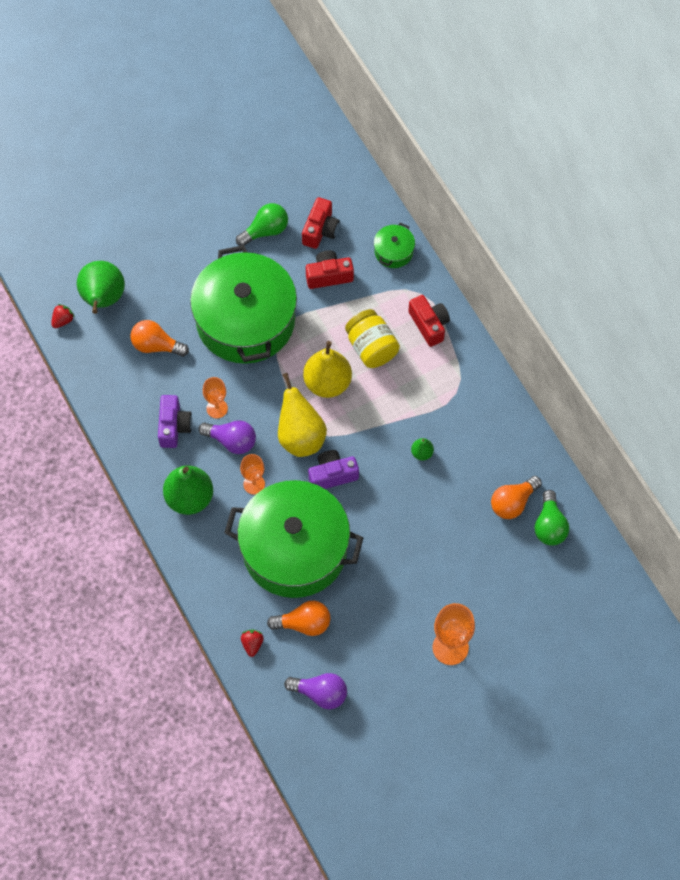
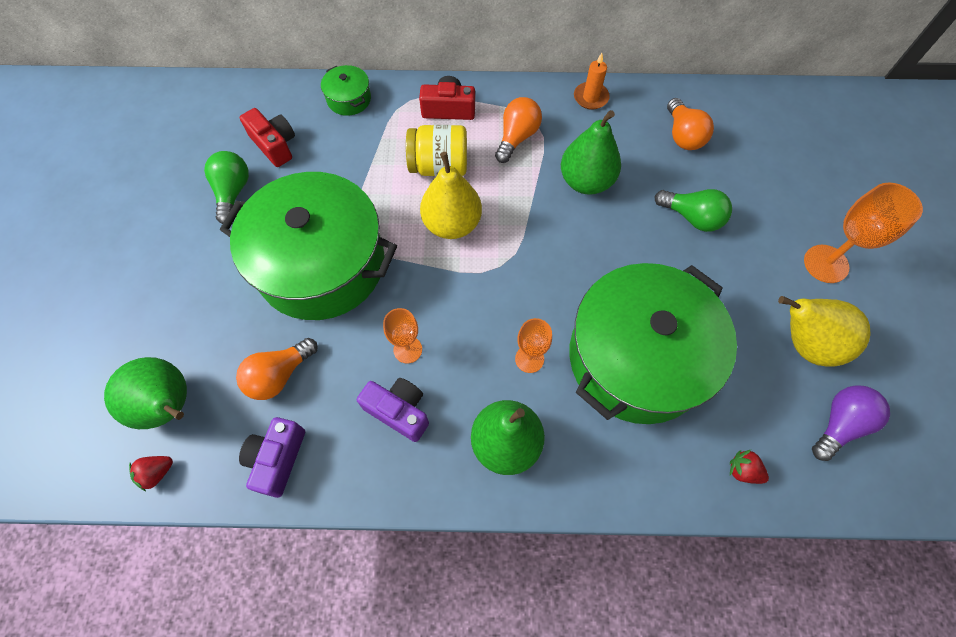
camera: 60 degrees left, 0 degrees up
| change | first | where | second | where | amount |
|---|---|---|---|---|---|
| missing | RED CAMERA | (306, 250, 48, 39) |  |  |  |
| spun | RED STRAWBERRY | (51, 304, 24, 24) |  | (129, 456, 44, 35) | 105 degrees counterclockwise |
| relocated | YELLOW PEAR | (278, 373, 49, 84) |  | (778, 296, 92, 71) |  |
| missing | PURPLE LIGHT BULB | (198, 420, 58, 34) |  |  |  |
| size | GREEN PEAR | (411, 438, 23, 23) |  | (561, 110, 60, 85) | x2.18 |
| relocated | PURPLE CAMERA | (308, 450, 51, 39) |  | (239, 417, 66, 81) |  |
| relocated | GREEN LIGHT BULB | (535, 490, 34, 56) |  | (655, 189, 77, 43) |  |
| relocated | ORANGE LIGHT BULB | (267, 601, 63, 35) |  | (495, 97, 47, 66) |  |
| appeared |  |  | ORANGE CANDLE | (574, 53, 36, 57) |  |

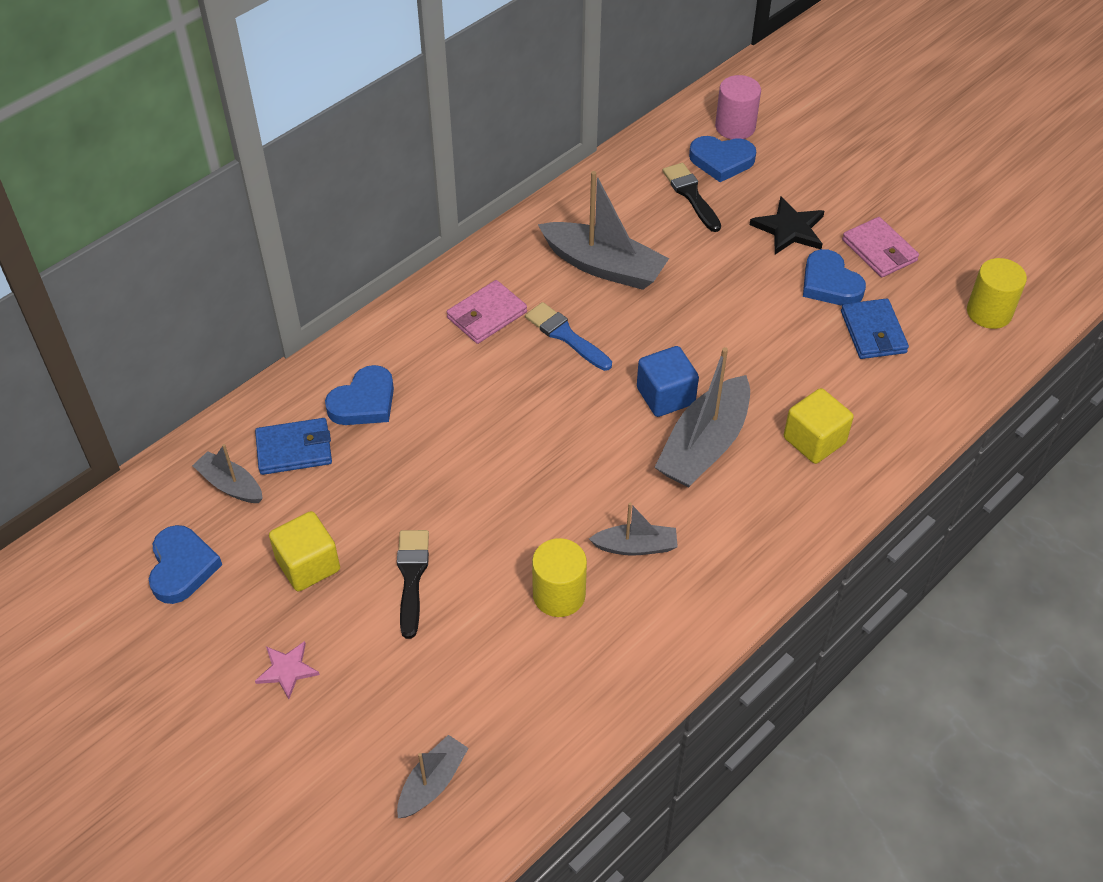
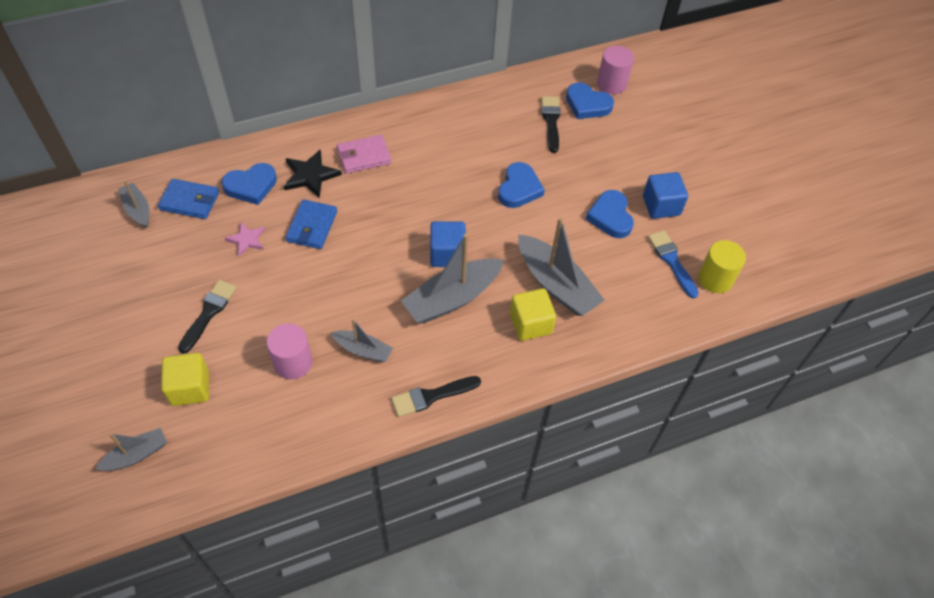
camera: 20 degrees right, 5 degrees up
| change | first | where | second | where | amount |
|---|---|---|---|---|---|
| relocated | GREY BOAT | (538, 171, 131, 119) |  | (518, 217, 86, 99) |  |
| relocated | BLACK STAR | (750, 197, 75, 57) |  | (284, 149, 58, 49) |  |
| exchanged | PINK WALLET | (842, 217, 77, 60) | BLUE CUBE | (643, 172, 45, 47) |  |
| relocated | BLUE WALLET | (841, 298, 68, 61) |  | (285, 199, 52, 50) |  |
| relocated | BLUE BRUSH | (525, 302, 87, 69) |  | (648, 230, 51, 69) |  |
| relocated | YELLOW CUBE | (269, 511, 71, 80) |  | (161, 353, 48, 53) |  |
| relocated | BLUE HEART | (149, 525, 73, 79) |  | (498, 162, 47, 46) |  |
| colour | YELLOW CYLINDER | (532, 538, 55, 79) | PINK CYLINDER | (267, 323, 45, 56) |  |
| relocated | PINK STAR | (255, 641, 65, 58) |  | (225, 222, 40, 34) |  |
| appeared |  |  | BLACK BRUSH | (391, 376, 90, 41) |  |

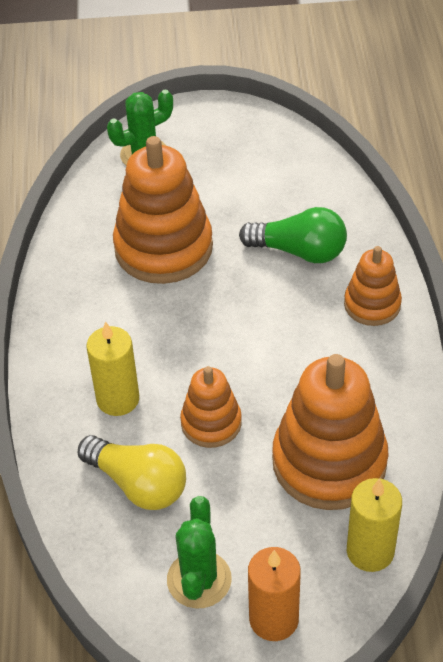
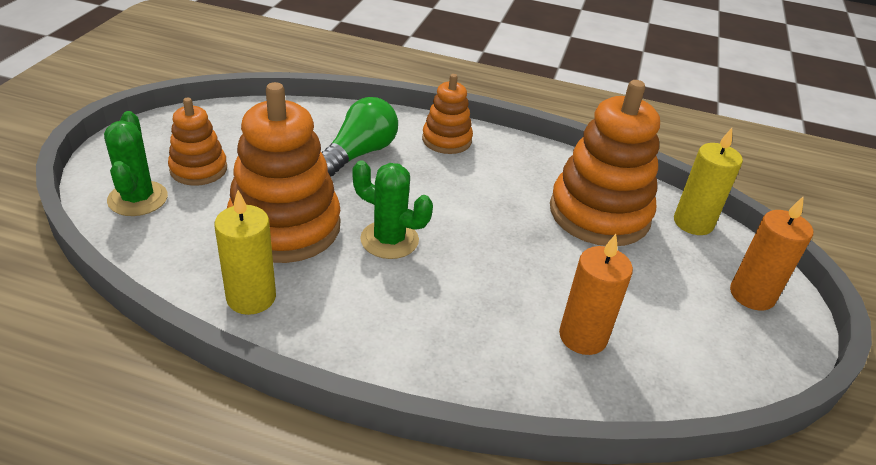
camera: 75 degrees left, 10 degrees down
| change | first | where | second | where | amount |
|---|---|---|---|---|---|
| relocated | YELLOW CANDLE | (87, 321, 52, 95) |  | (214, 190, 62, 125) |  |
| relocated | ORANGE STACKING TOY | (180, 366, 62, 82) |  | (168, 98, 59, 88) |  |
| exchanged | YELLOW LIGHT BULB | (78, 435, 108, 75) | ORANGE CANDLE | (559, 234, 74, 121) |  |
| relocated | GREEN CACTUS | (167, 496, 65, 113) |  | (352, 160, 81, 99) |  |

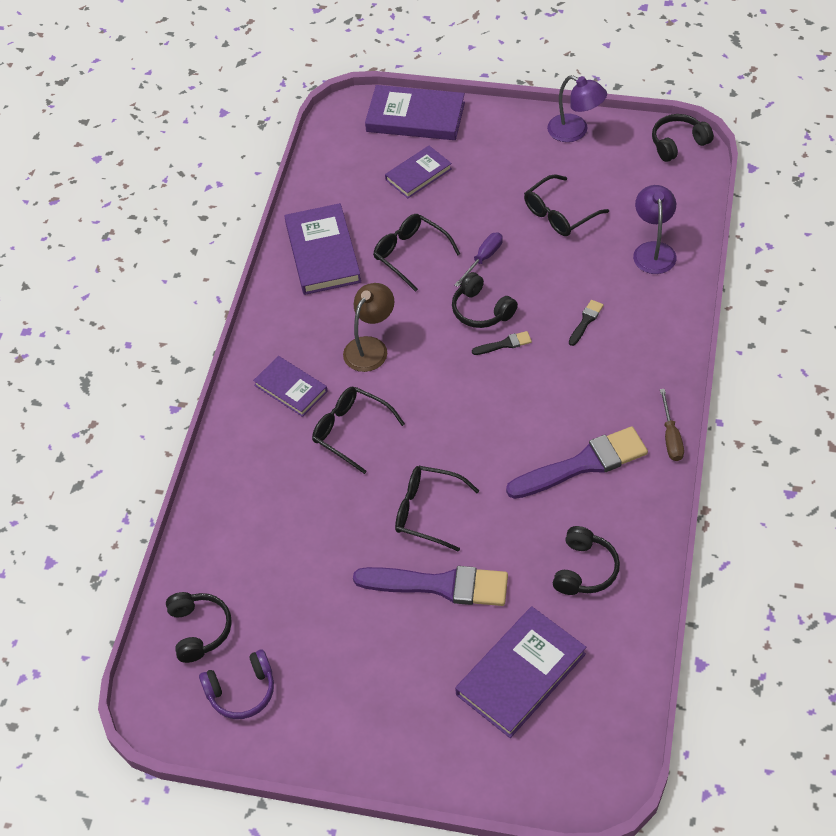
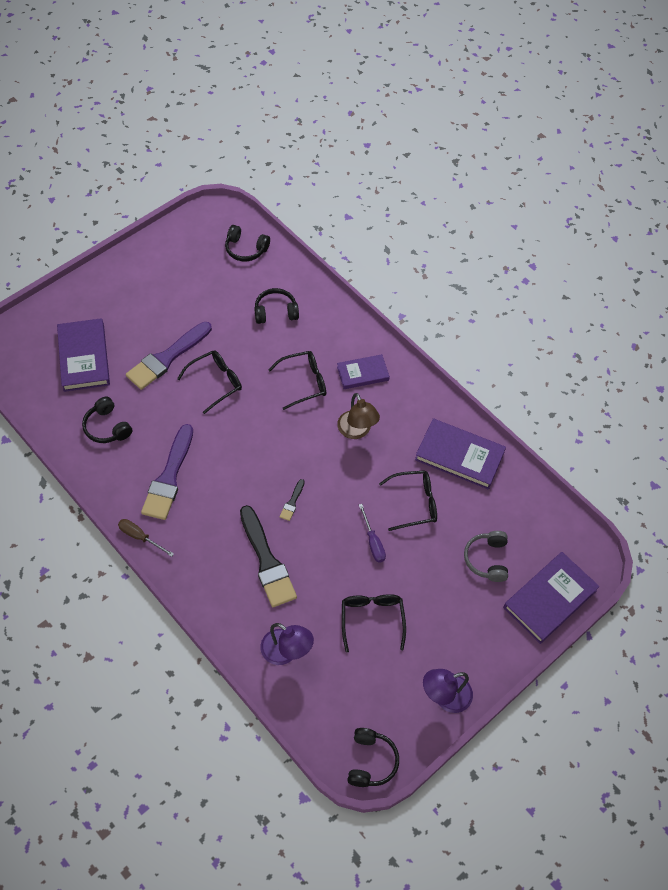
camera: 120 degrees right, 5 degrees up
| change | first | where | second | where | amount |
|---|---|---|---|---|---|
| exchanged | PURPLE BOOK | (385, 146, 67, 52) | GREY HEADPHONES | (464, 531, 44, 51) |  |
| relocated | BLACK HEADPHONES | (452, 272, 66, 56) |  | (254, 288, 45, 36) |  |
| size | BLACK BRUSH | (569, 300, 35, 46) |  | (240, 505, 57, 102) | x2.29 |
| missing | PURPLE HEADPHONES | (199, 649, 75, 70) |  |  |  |

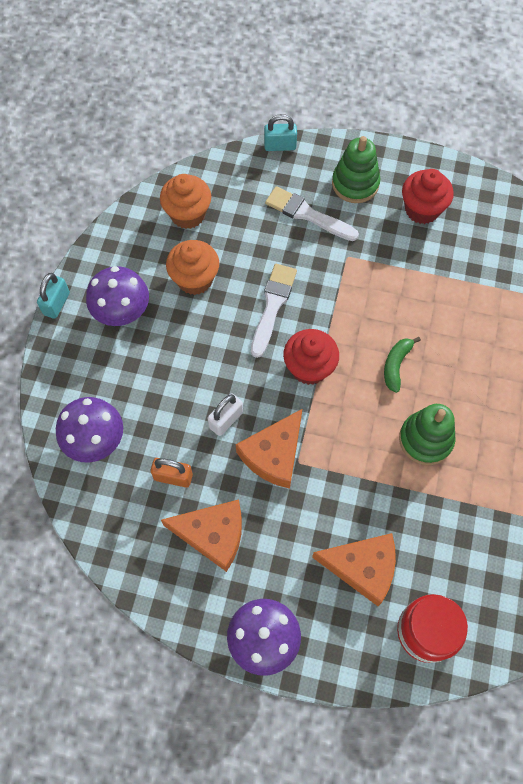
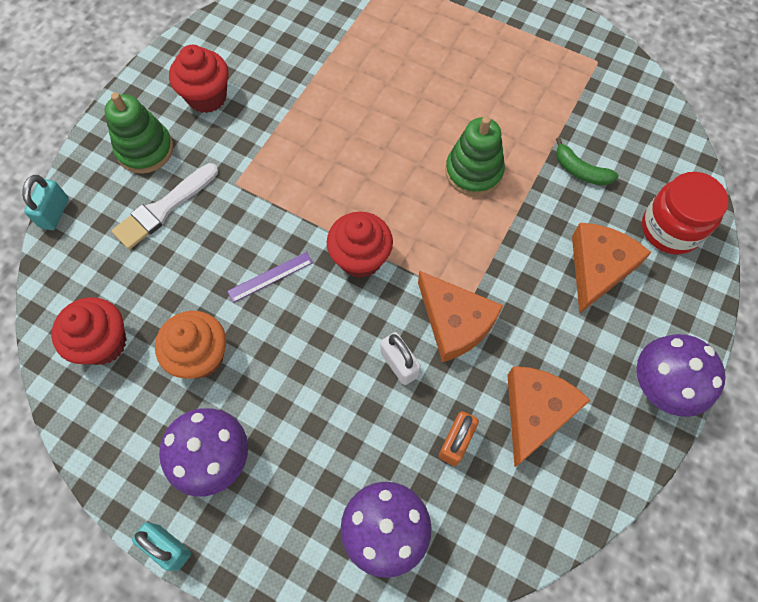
camera: 75 degrees left, 0 degrees up
| change | first | where | second | where | amount |
|---|---|---|---|---|---|
| colour | ORANGE CUPCAKE | (160, 174, 51, 55) | RED CUPCAKE | (51, 297, 76, 68) |  |
| exchanged | WHITE BRUSH | (251, 264, 46, 94) | PURPLE RULER | (227, 252, 86, 51) |  |
| relocated | GREEN BANANA | (384, 337, 37, 56) |  | (556, 137, 63, 48) |  |

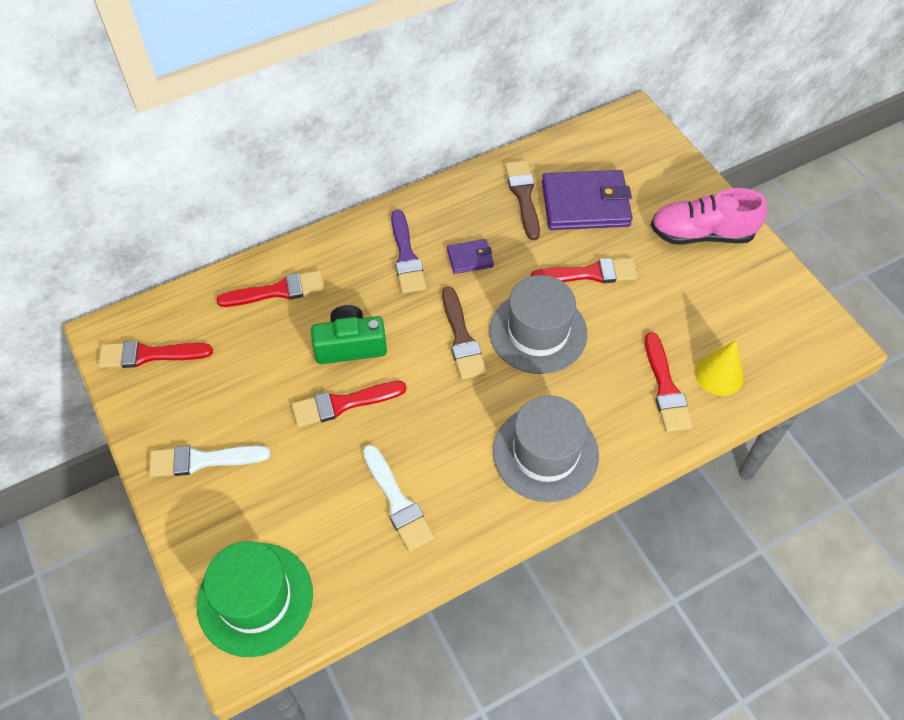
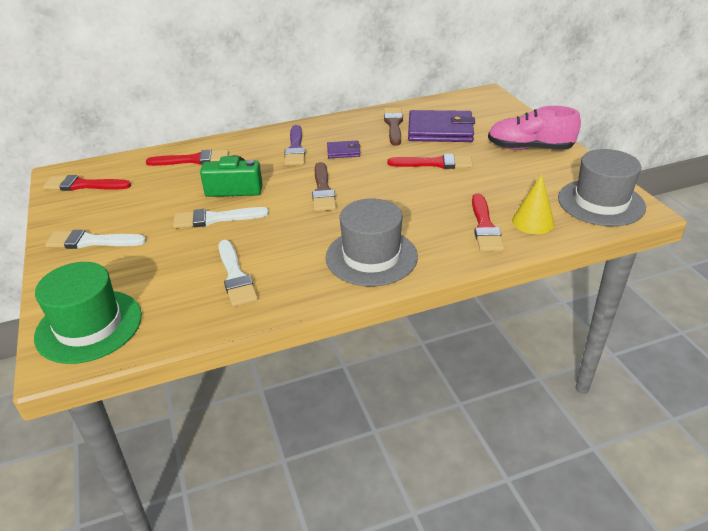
camera: 10 degrees right, 20 degrees down
| change | first | where | second | where | amount |
|---|---|---|---|---|---|
| relocated | GREY HAT | (489, 275, 98, 99) |  | (558, 149, 88, 77) |  |
| colour | RED BRUSH | (292, 381, 114, 46) | WHITE BRUSH | (173, 207, 96, 22) |  |

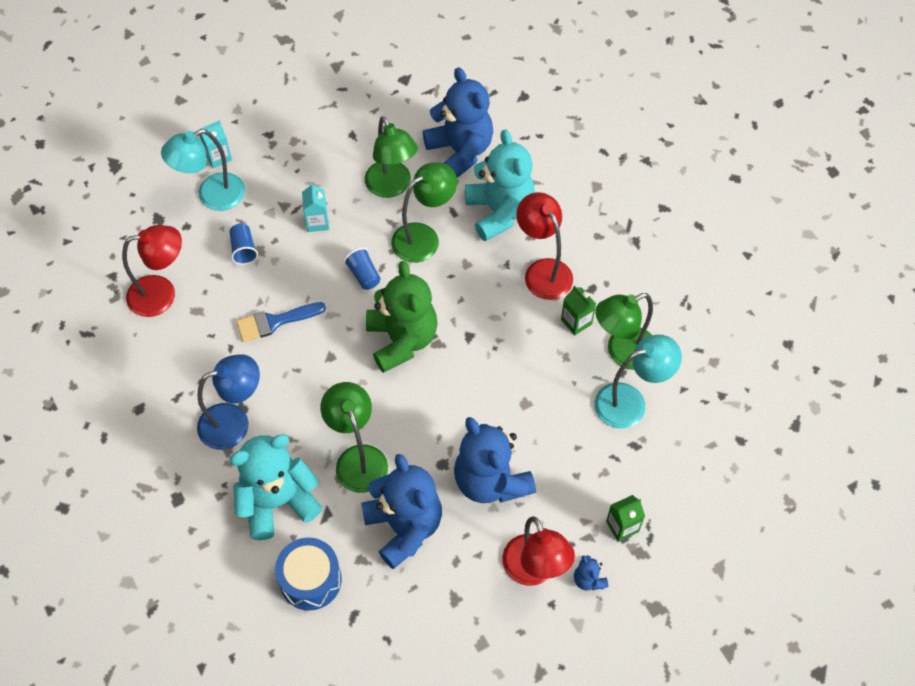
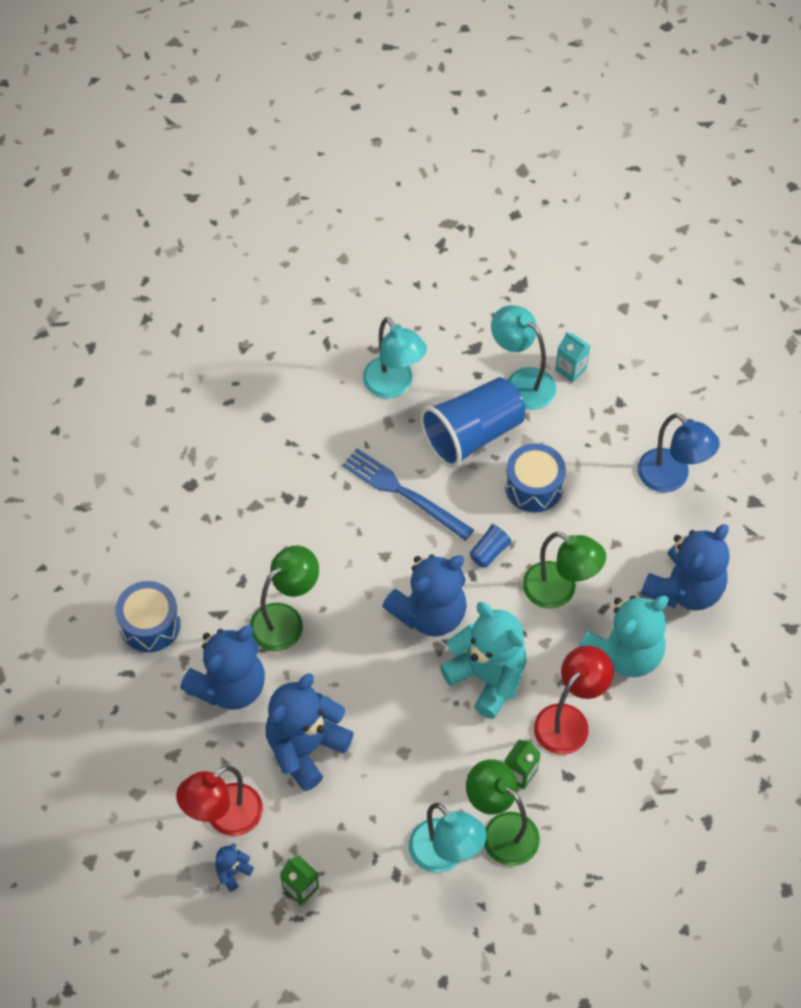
camera: 70 degrees right, 0 degrees up
| change | first | where | second | where | amount |
|---|---|---|---|---|---|
| missing | GREEN LAMP | (365, 116, 53, 82) |  |  |  |
| exchanged | TURQUOISE CARTON | (302, 183, 27, 49) | BLUE DRUM | (505, 443, 61, 69) |  |
| size | BLUE CUP | (229, 224, 29, 41) |  | (420, 377, 106, 91) | x2.37 |
| colour | RED LAMP | (122, 225, 60, 92) | TURQUOISE LAMP | (363, 317, 64, 81) |  |
| colour | GREEN TEDDY BEAR | (366, 261, 72, 112) | BLUE TEDDY BEAR | (382, 554, 85, 83) |  |
| exchanged | BLUE BRUSH | (236, 302, 90, 40) | BLUE FORK | (342, 448, 132, 93) |  |
| relocated | BLUE LAMP | (197, 354, 63, 96) |  | (637, 413, 83, 80) |  |
| relocated | TURQUOISE TEDDY BEAR | (229, 434, 93, 106) |  | (440, 602, 87, 117) |  |

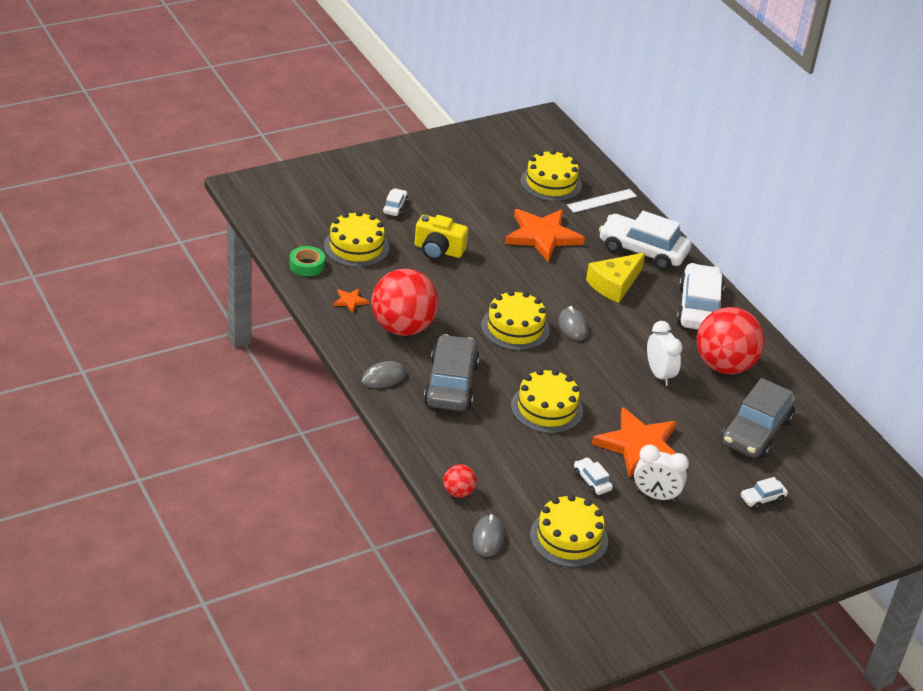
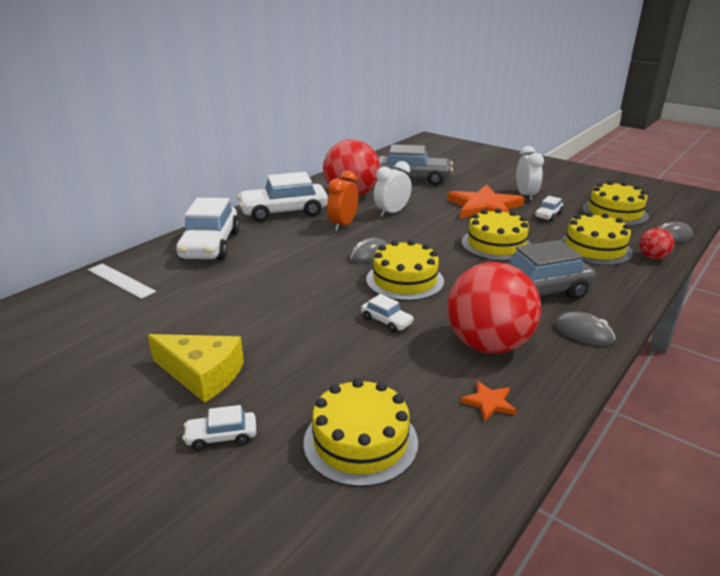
camera: 110 degrees left, 10 degrees down
| change | first | where | second | where | amount |
|---|---|---|---|---|---|
| relocated | YELLOW CAKE | (520, 150, 62, 51) |  | (560, 212, 73, 53) |  |
| missing | ORANGE STAR | (505, 209, 80, 53) |  |  |  |
| missing | YELLOW CAMERA | (415, 215, 53, 45) |  |  |  |
| missing | GREEN TAPE | (290, 246, 35, 30) |  |  |  |
| relocated | YELLOW CHEESE | (586, 253, 59, 50) |  | (148, 334, 96, 69) |  |
| relocated | WHITE CAR | (741, 477, 47, 32) |  | (361, 294, 53, 39) |  |
| appeared |  |  | ORANGE CLOCK | (327, 171, 31, 60) |  |

